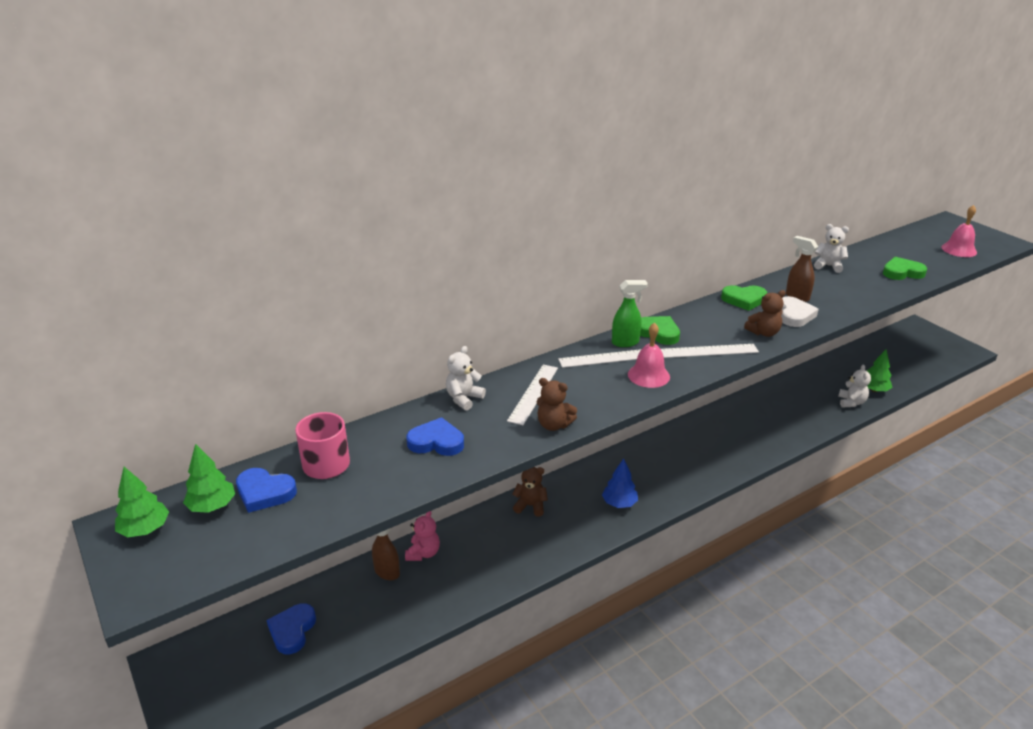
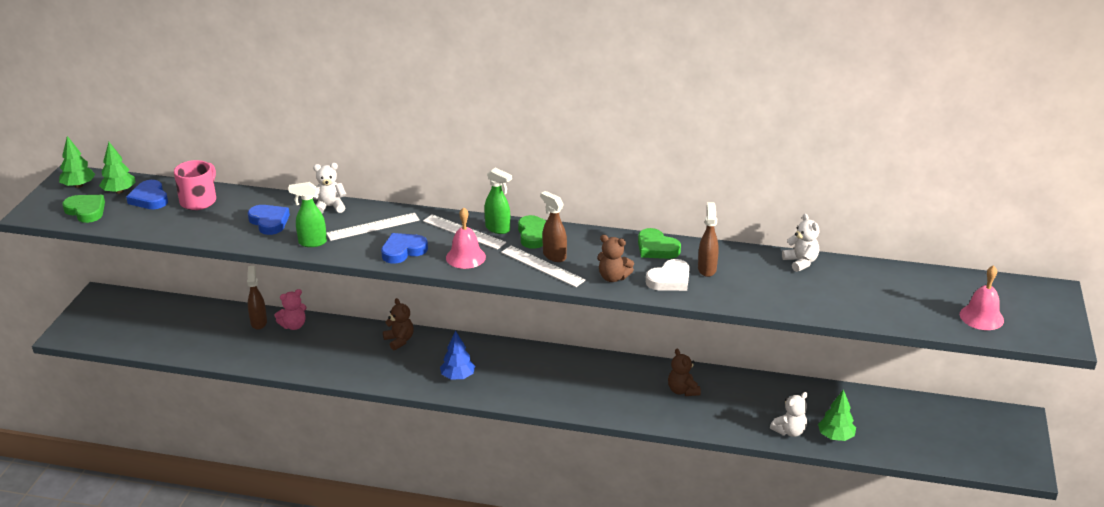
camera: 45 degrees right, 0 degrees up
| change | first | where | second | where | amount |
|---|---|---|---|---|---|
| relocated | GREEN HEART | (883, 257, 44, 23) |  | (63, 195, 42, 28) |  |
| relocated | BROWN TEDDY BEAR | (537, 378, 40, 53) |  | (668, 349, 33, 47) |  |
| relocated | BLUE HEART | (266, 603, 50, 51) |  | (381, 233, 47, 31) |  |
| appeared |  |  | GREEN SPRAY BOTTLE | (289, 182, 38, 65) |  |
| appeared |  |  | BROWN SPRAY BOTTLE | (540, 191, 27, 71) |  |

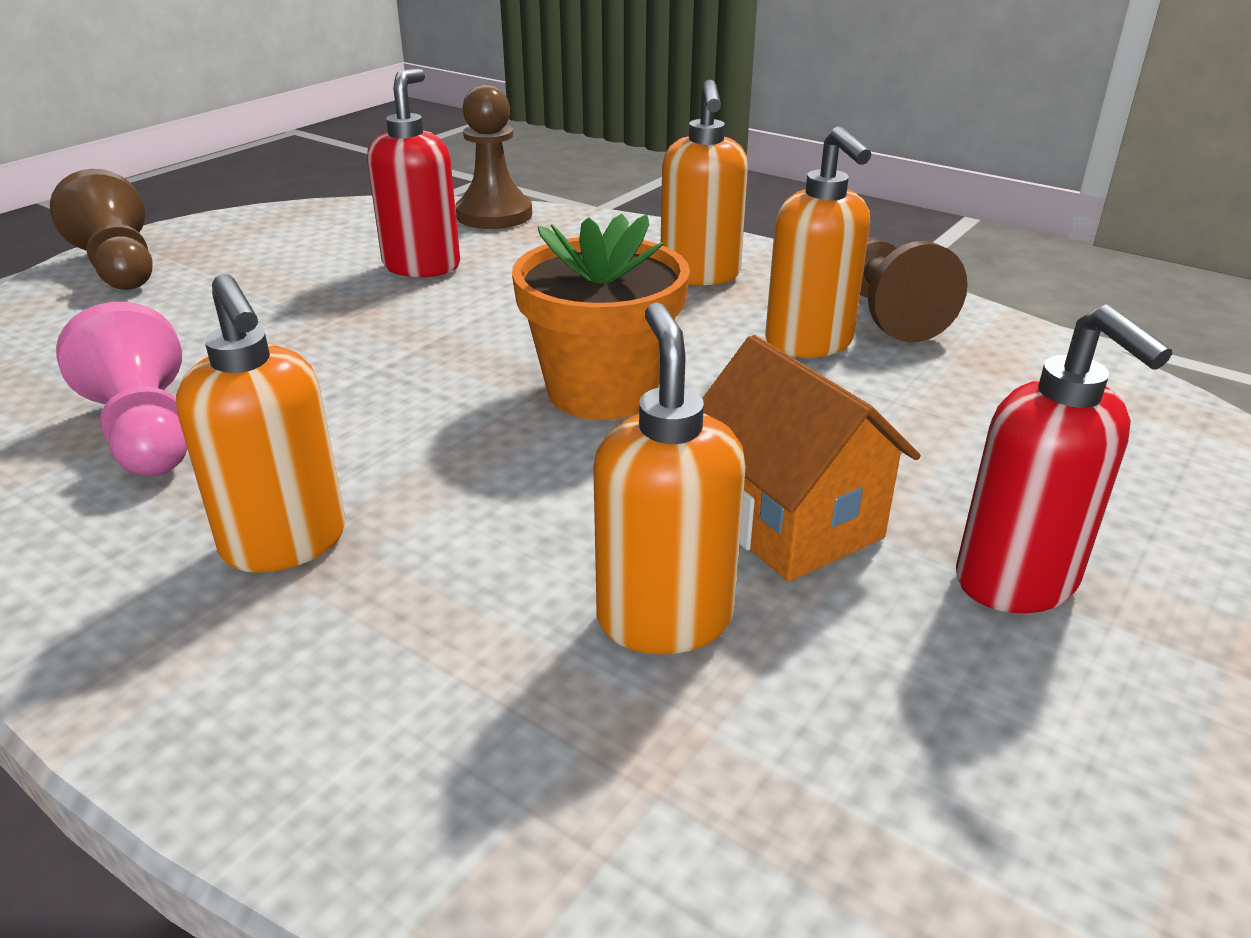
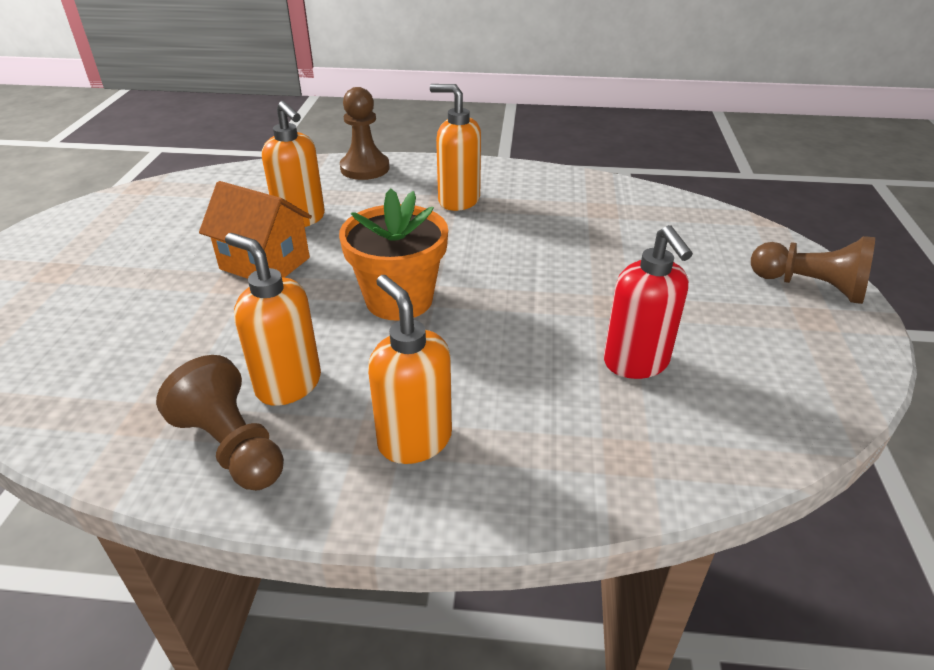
camera: 150 degrees right, 5 degrees up
| change | first | where | second | where | amount |
|---|---|---|---|---|---|
| relocated | BROWN PAWN | (455, 85, 77, 144) |  | (340, 87, 49, 93) |  |
| missing | PINK PAWN | (56, 302, 131, 174) |  |  |  |
| missing | RED SOAP DISPENSER | (956, 304, 216, 309) |  |  |  |

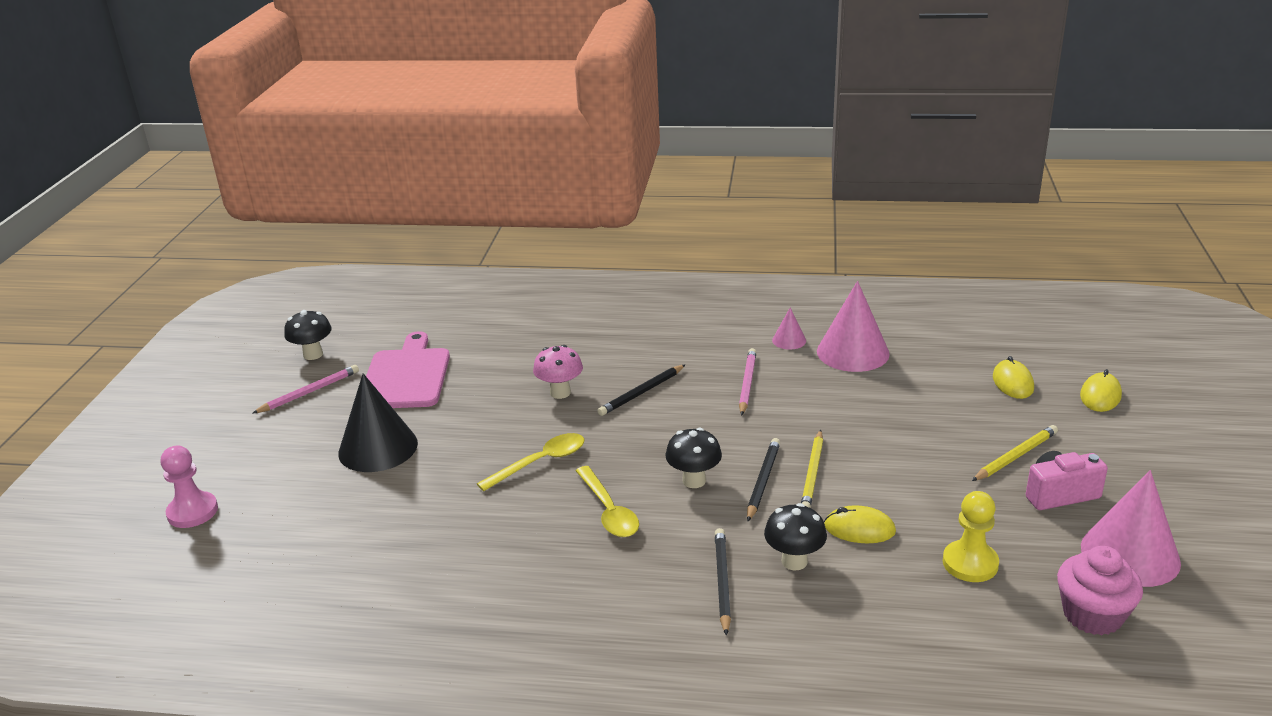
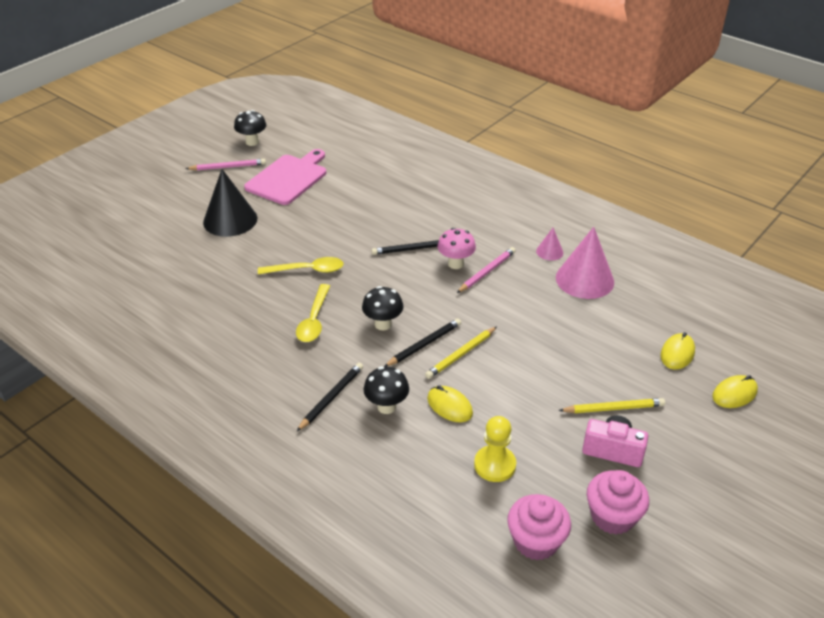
camera: 30 degrees right, 10 degrees up
| change | first | where | second | where | amount |
|---|---|---|---|---|---|
| relocated | PINK MUSHROOM | (533, 345, 50, 54) |  | (438, 228, 38, 41) |  |
| missing | PINK PAWN | (161, 446, 57, 82) |  |  |  |
| exchanged | PINK CONE | (1081, 470, 100, 117) | PINK CUPCAKE | (587, 470, 62, 65) |  |

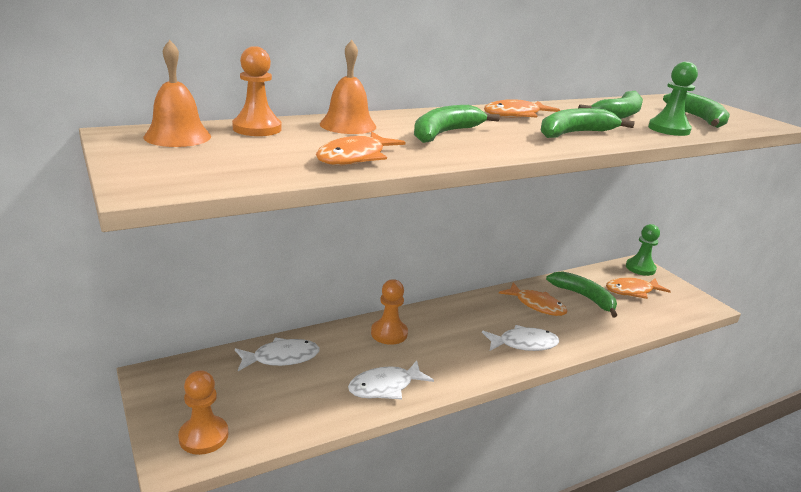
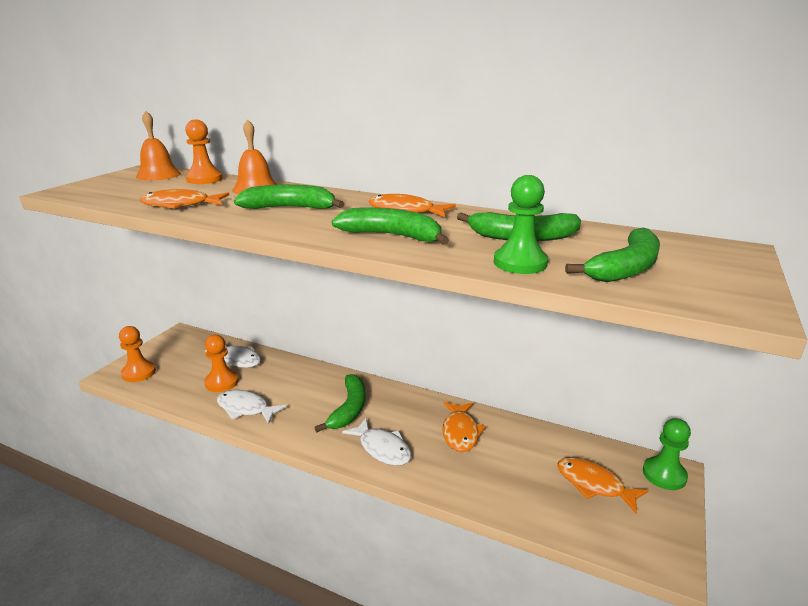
camera: 55 degrees right, 0 degrees up
| change | first | where | second | where | amount |
|---|---|---|---|---|---|
| relocated | GREEN BANANA | (546, 271, 72, 47) |  | (314, 374, 51, 58) |  |
| relocated | ORANGE PAWN | (371, 279, 37, 66) |  | (204, 335, 35, 57) |  |

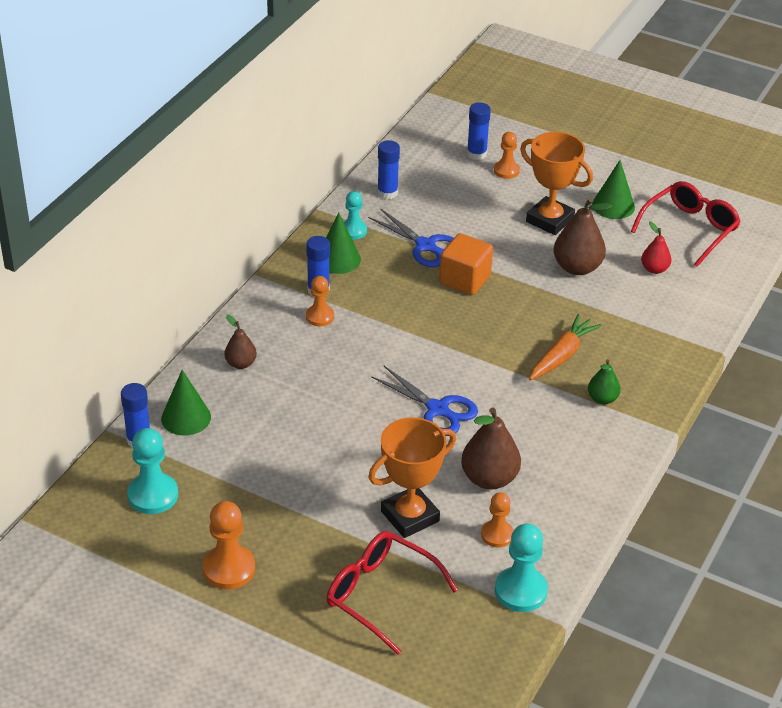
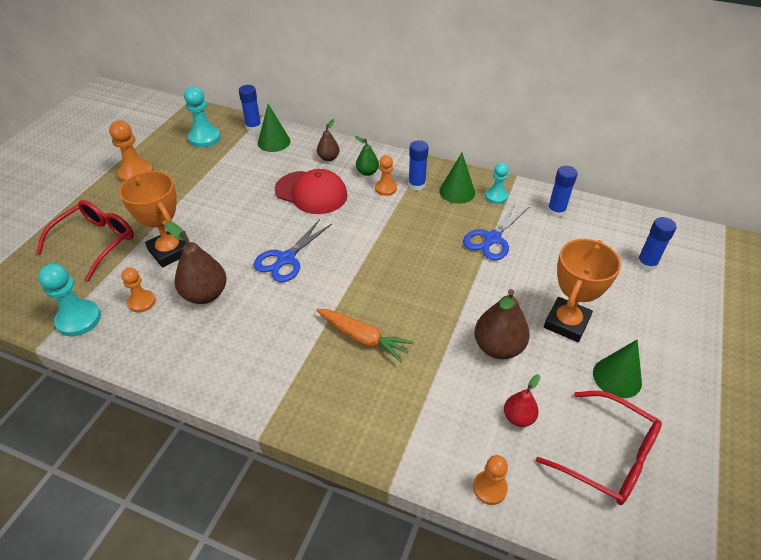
camera: 85 degrees right, 5 degrees up
| change | first | where | second | where | amount |
|---|---|---|---|---|---|
| relocated | ORANGE PAWN | (494, 132, 26, 47) |  | (473, 455, 35, 50) |  |
| missing | ORANGE CUBE | (439, 233, 54, 62) |  |  |  |
| relocated | GREEN PEAR | (588, 359, 33, 46) |  | (355, 136, 24, 40) |  |
| appeared |  |  | RED CAP | (275, 169, 73, 45) |  |

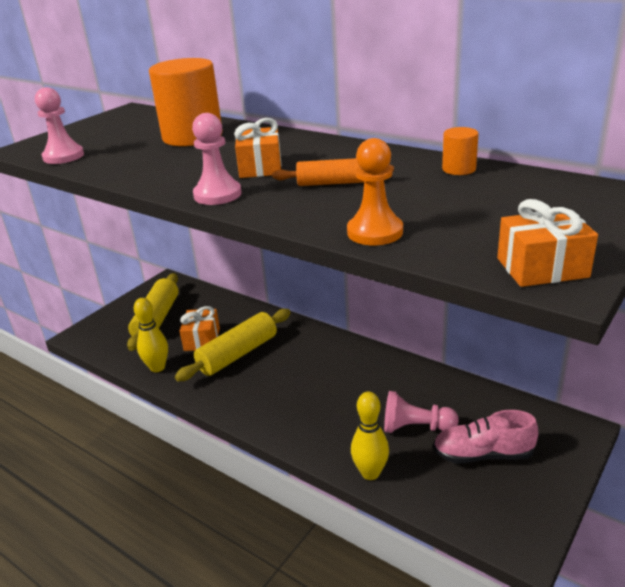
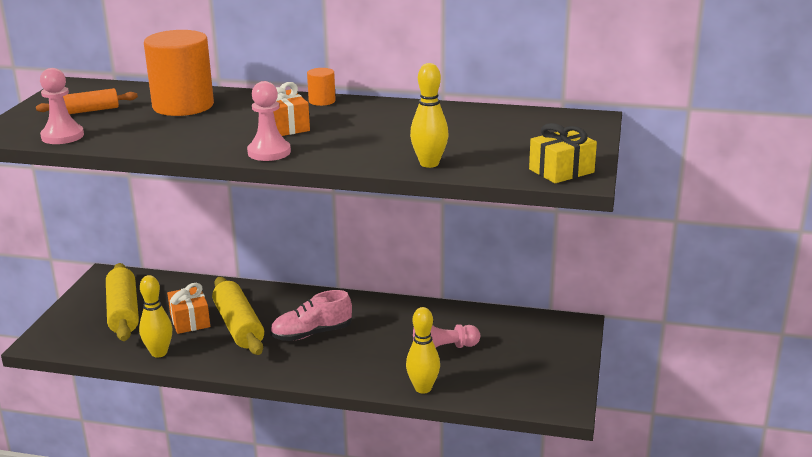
camera: 25 degrees left, 5 degrees down
| change | first | where | second | where | amount |
|---|---|---|---|---|---|
| relocated | ORANGE CYLINDER | (442, 127, 37, 48) |  | (307, 68, 29, 38) |  |
| exchanged | ORANGE PAWN | (347, 138, 56, 107) | YELLOW BOWLING PIN | (410, 63, 39, 105) |  |
| relocated | ORANGE ROLLING PIN | (272, 158, 122, 28) |  | (36, 88, 102, 26) |  |
| colour | ORANGE GIFT | (497, 199, 101, 88) | YELLOW GIFT | (529, 123, 68, 60) |  |
| spun | YELLOW ROLLING PIN | (175, 309, 116, 73) |  | (212, 277, 52, 78) | 45 degrees counterclockwise |
| relocated | PINK SHOE | (433, 410, 105, 53) |  | (270, 290, 82, 51) |  |

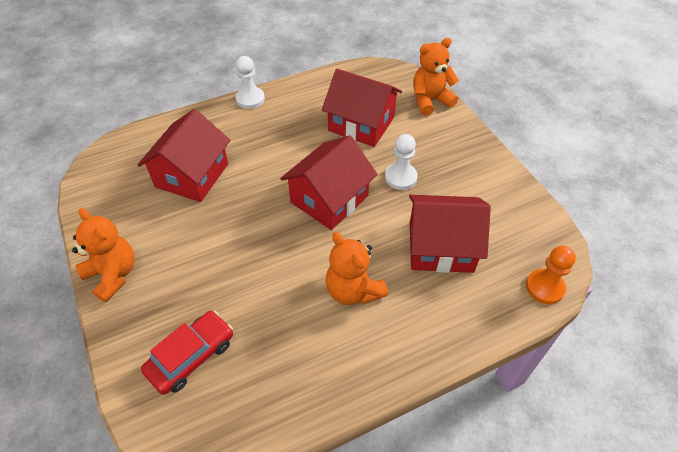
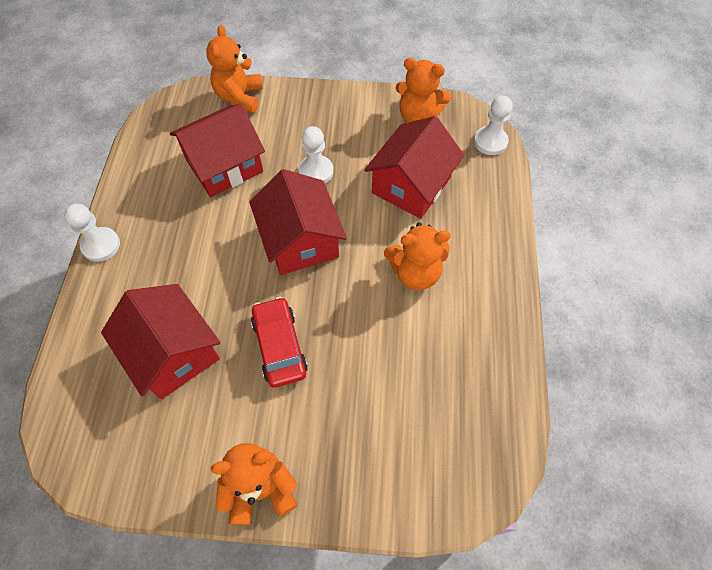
camera: 60 degrees left, 10 degrees up
| change | first | where | second | where | amount |
|---|---|---|---|---|---|
| colour | ORANGE PAWN | (526, 246, 50, 58) | WHITE PAWN | (474, 95, 39, 60) |  |
| relocated | RED CAR | (141, 311, 92, 84) |  | (251, 297, 57, 91) |  |
| appeared |  |  | ORANGE TEDDY BEAR | (396, 58, 55, 65) |  |

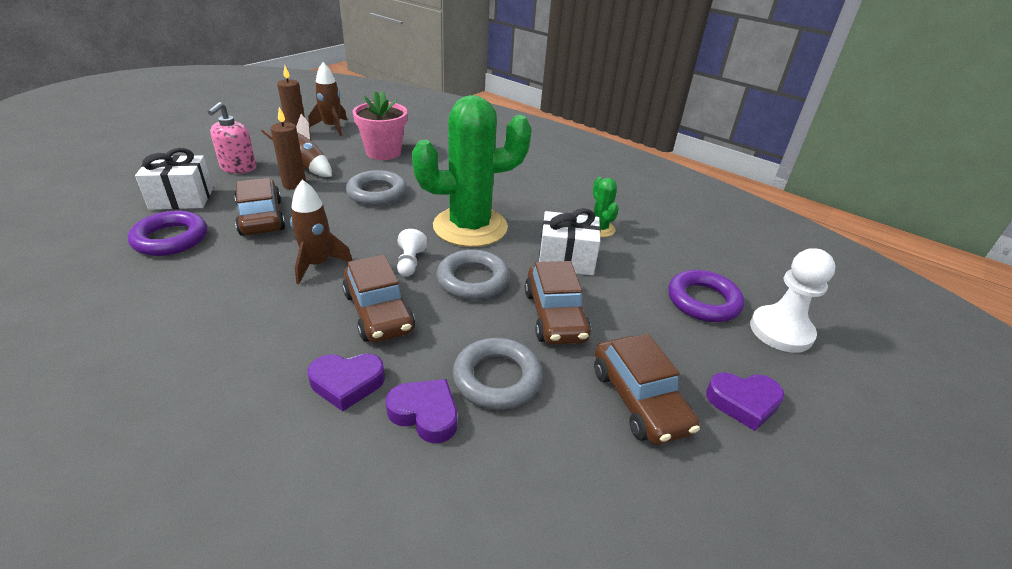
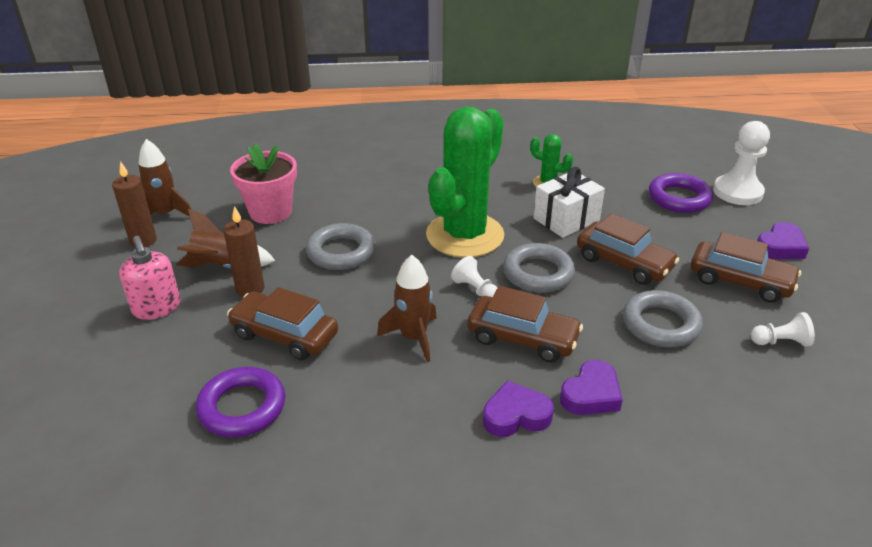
camera: 40 degrees left, 0 degrees up
| change | first | where | second | where | amount |
|---|---|---|---|---|---|
| missing | WHITE GIFT | (135, 148, 78, 62) |  |  |  |
| relocated | PURPLE HEART | (386, 379, 71, 64) |  | (483, 380, 71, 57) |  |
| appeared |  |  | WHITE PAWN | (751, 312, 64, 35) |  |

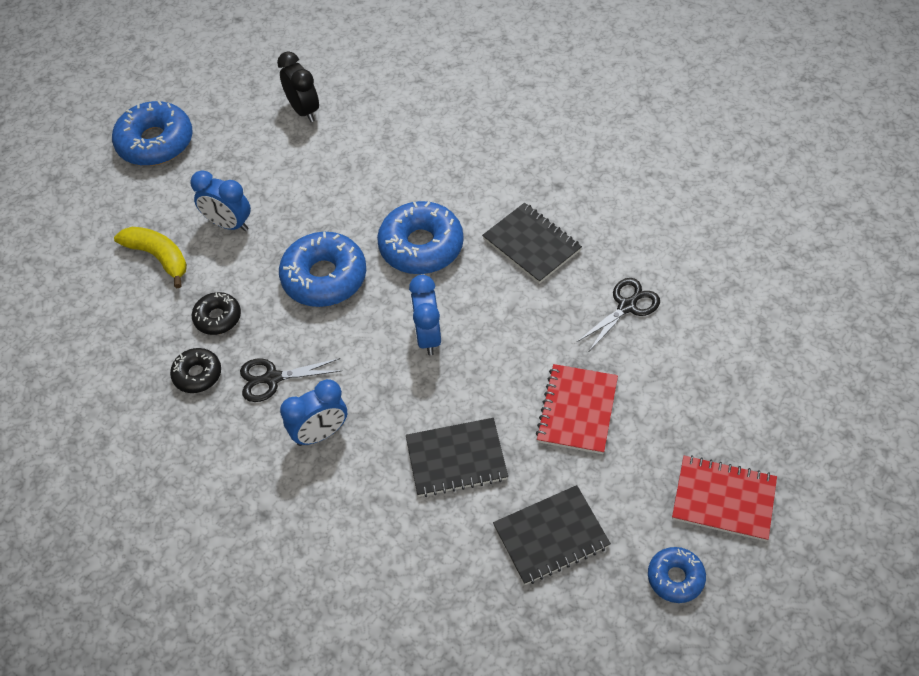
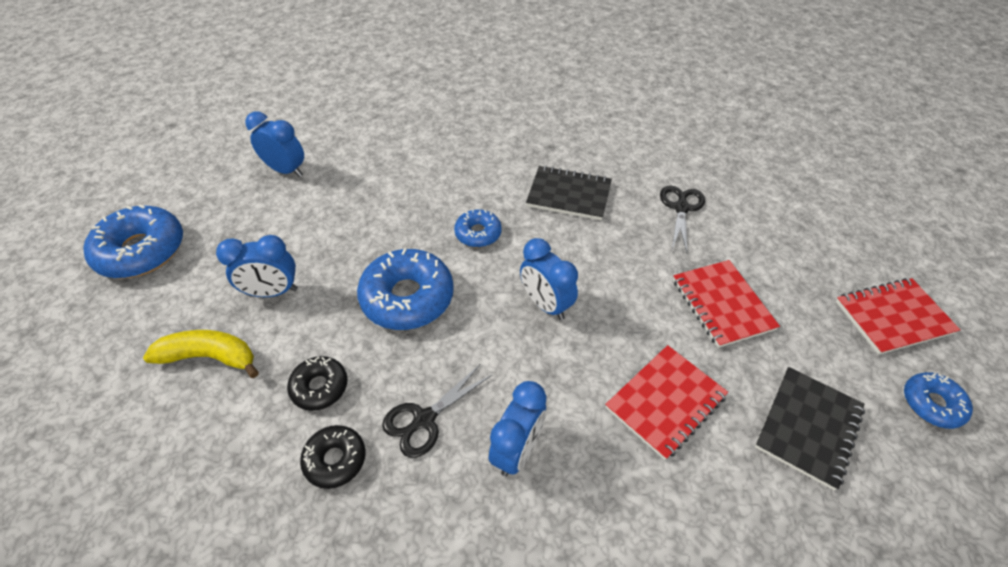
camera: 35 degrees left, 5 degrees down
| change | first | where | second | where | amount |
|---|---|---|---|---|---|
| colour | BLACK CLOCK | (277, 51, 42, 71) | BLUE CLOCK | (245, 112, 59, 65) |  |
| size | BLUE DONUT | (377, 201, 87, 73) |  | (454, 209, 48, 38) | x0.55 |
| colour | BLACK NOTEBOOK | (406, 418, 102, 79) | RED NOTEBOOK | (605, 345, 123, 115) |  |

